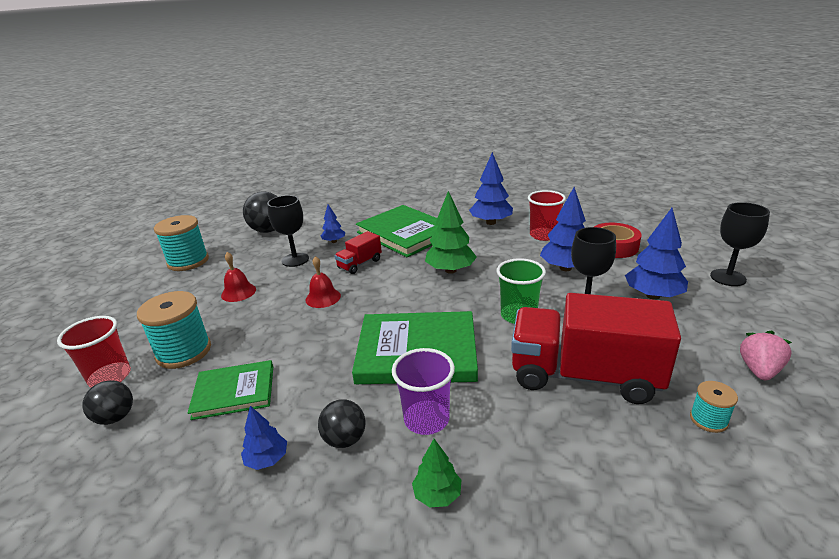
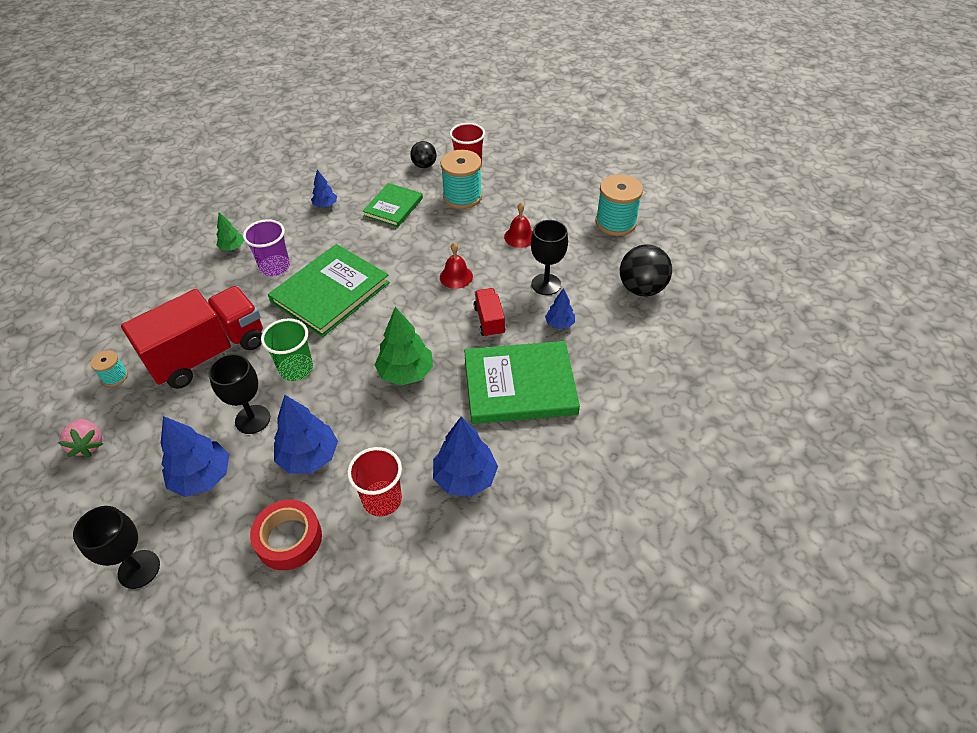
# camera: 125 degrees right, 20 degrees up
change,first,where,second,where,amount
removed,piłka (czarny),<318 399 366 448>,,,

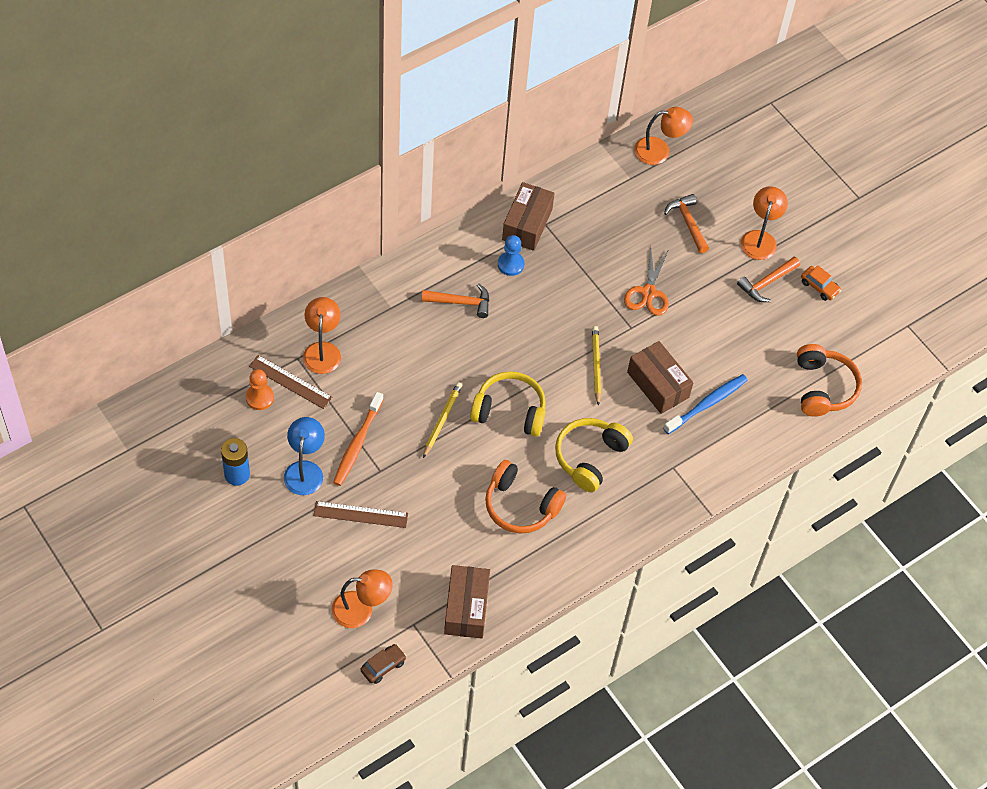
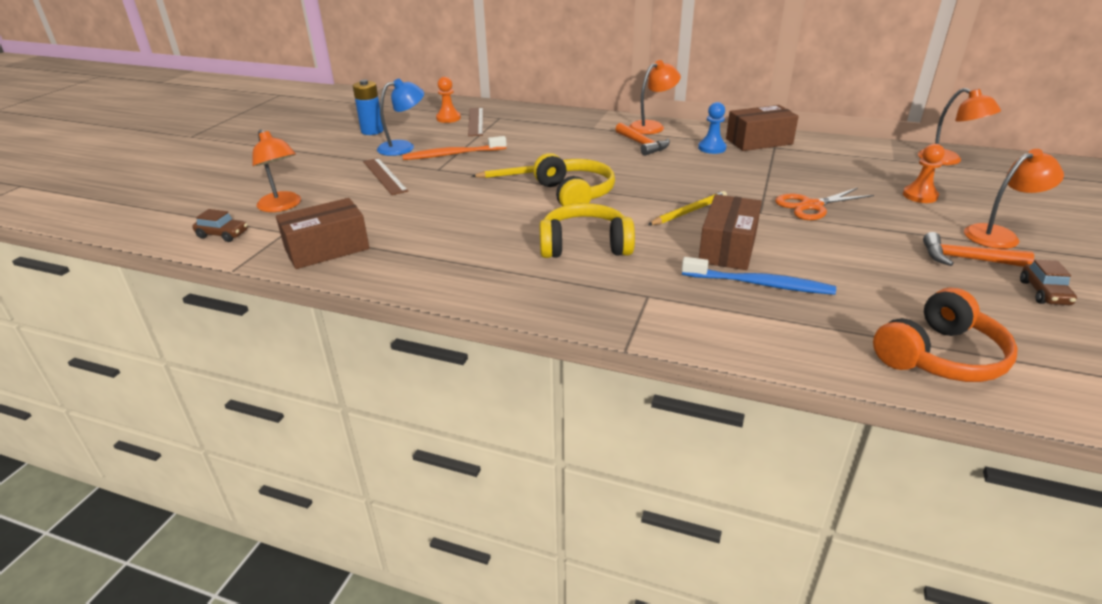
# camera: 60 degrees right, 25 degrees down
change,first,where,second,where,amount
replaced,młotek (pomarańczowy),<664 194 709 253>,pionek (pomarańczowy),<903 144 945 203>,
recoloured,samochód (pomarańczowy),<801 265 841 301>,samochód (brązowy),<1020 260 1077 305>,
moved,lampka (pomarańczowy),<303 297 341 374>,,<629 60 681 134>,
removed,słuchawki (pomarańczowy),<485 460 566 534>,,,

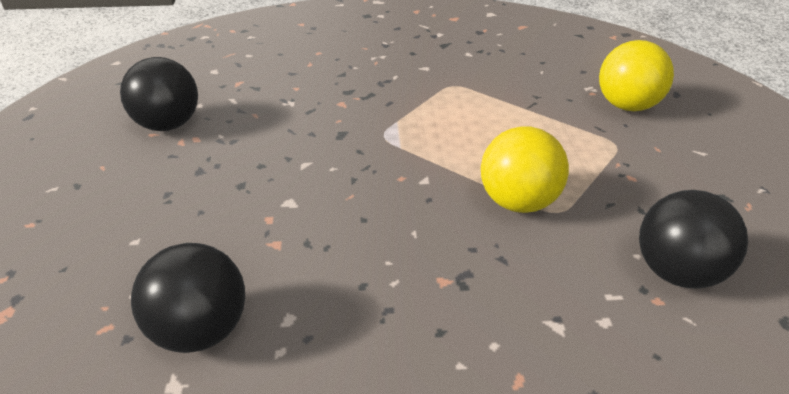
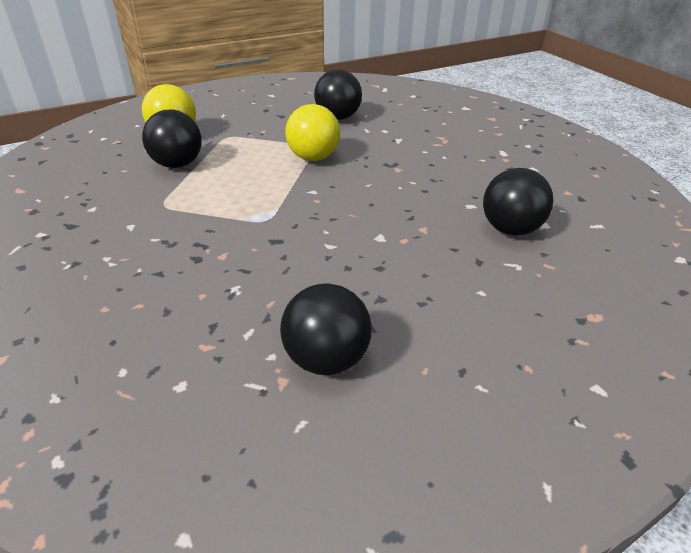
# camera: 115 degrees left, 0 degrees up
change,first,where,second,where,amount
added,,,piłka (czarny),<142 109 202 168>,

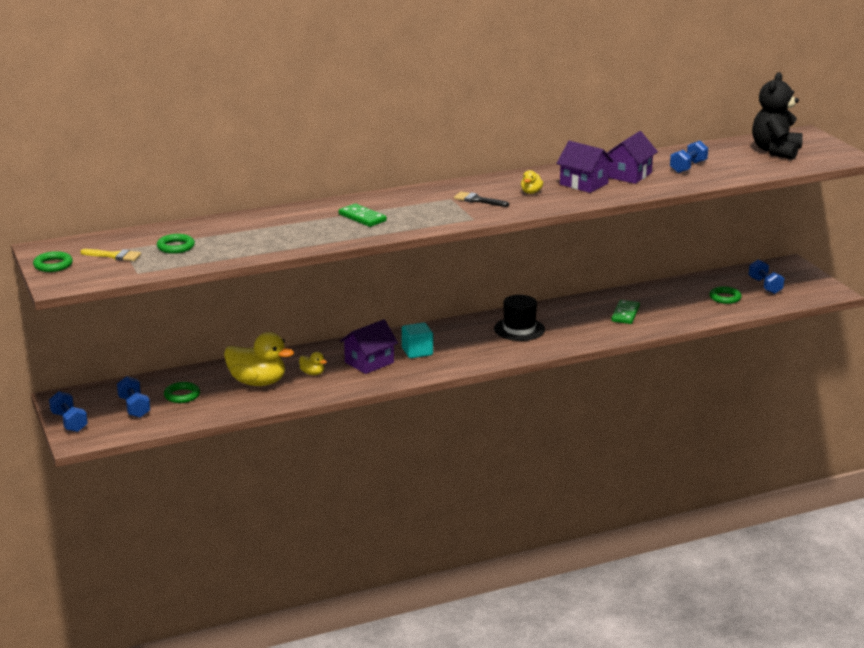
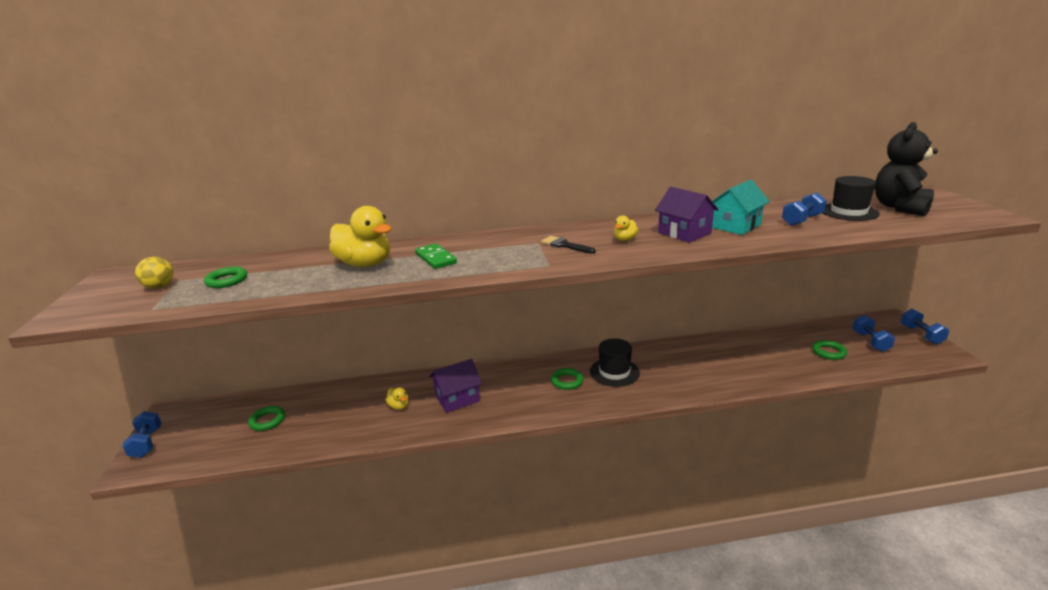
# camera: 15 degrees right, 0 degrees up
change,first,where,second,where,amount
recoloured,domek (fioletowy),<607 131 658 184>,domek (turkusowy),<712 180 770 235>,
replaced,pędzel (żółty),<80 249 141 261>,piłka (żółty),<135 257 173 289>,
moved,pierścień (zielony),<33 251 73 272>,,<551 368 584 390>,
removed,kostka domina (zielony),<611 300 640 324>,,,
removed,sześcian (turkusowy),<402 323 433 358>,,,
moved,kaczka (żółty),<224 332 294 386>,,<329 206 392 267>,
moved,hantel (niebieski),<117 376 150 418>,,<901 309 949 344>,
added,,,kapelusz (czarny),<823 176 880 221>,

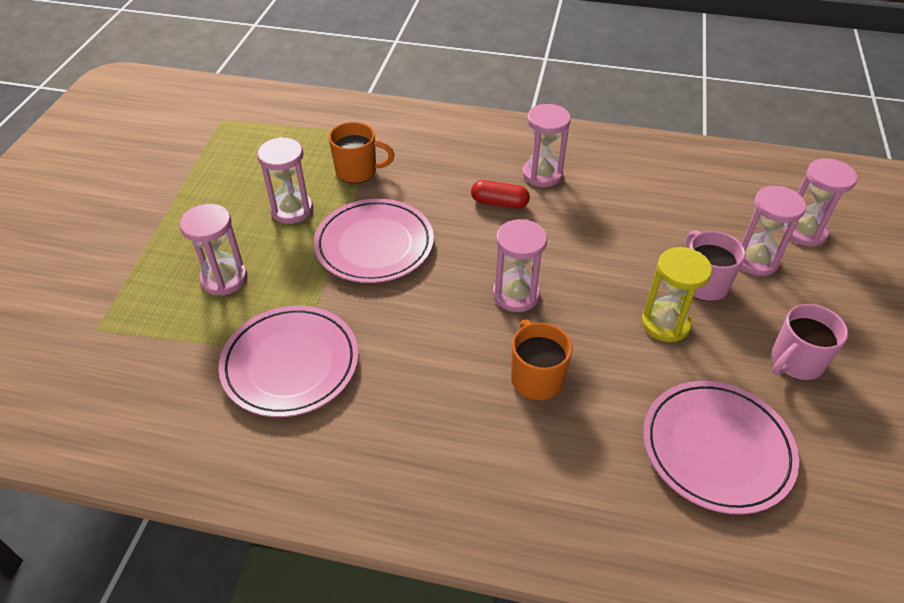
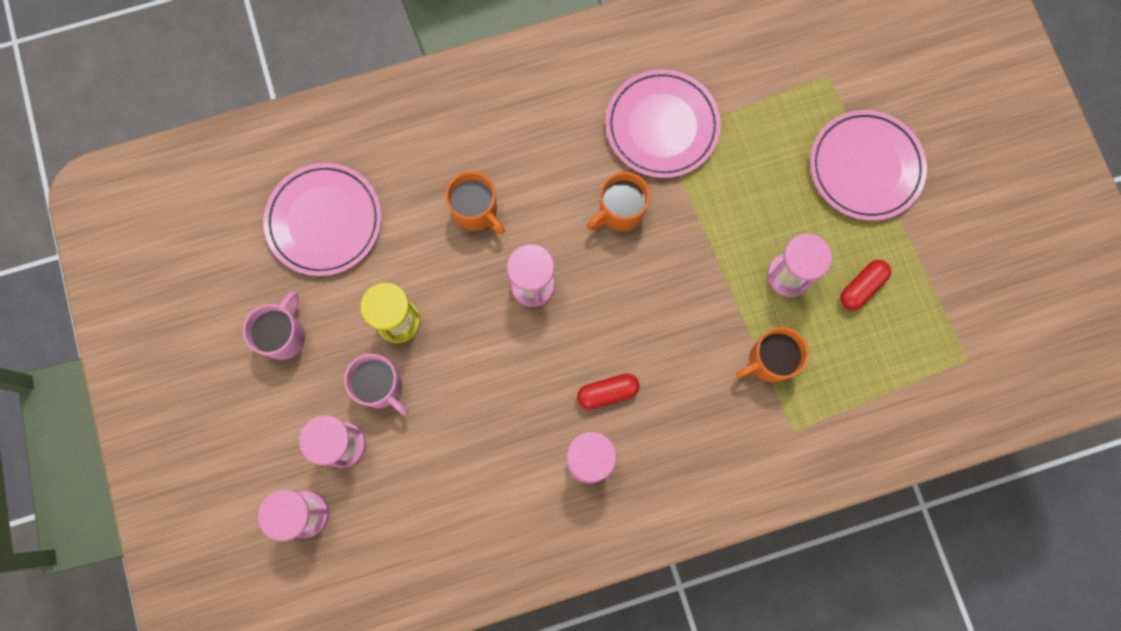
# camera: 150 degrees right, 30 degrees up
change,first,where,second,where,amount
moved,talerz (różowy),<314 199 434 283>,,<810 110 927 221>,
removed,klepsydra (różowy),<179 204 247 296>,,,
added,,,kubek (pomarańczowy),<587 172 650 231>,
added,,,kapsułka (czerwony),<840 260 891 310>,

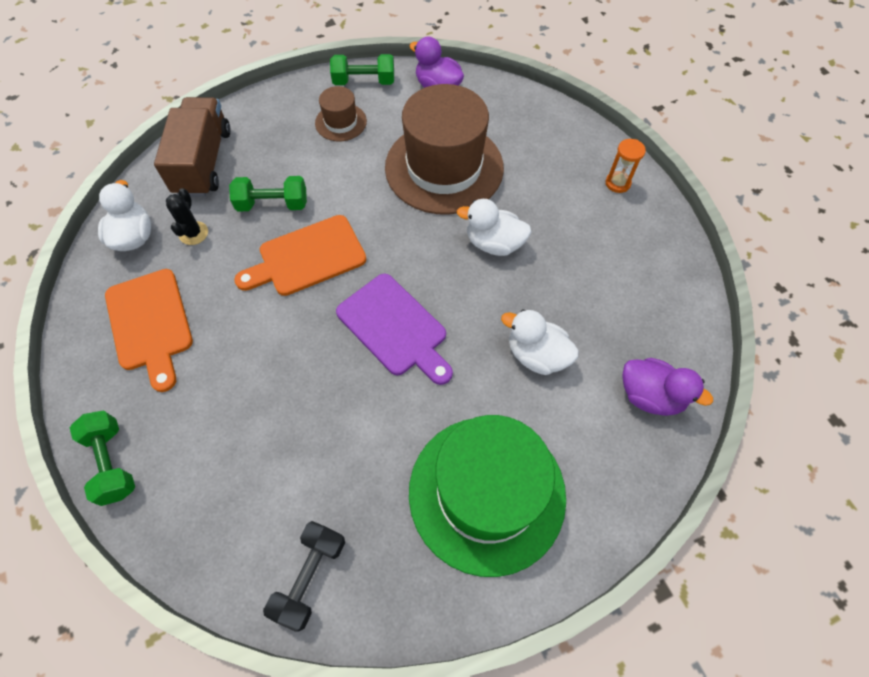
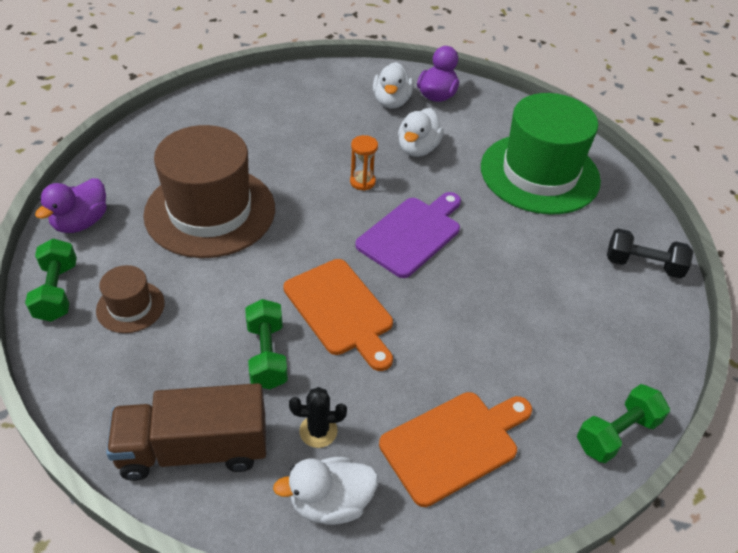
# camera: 100 degrees left, 15 degrees down
change,first,where,second,where,amount
moved,klepsydra (pomarańczowy),<606 139 646 193>,,<350 135 378 191>,
moved,kaczka (biały),<457 199 531 256>,,<373 62 414 108>,

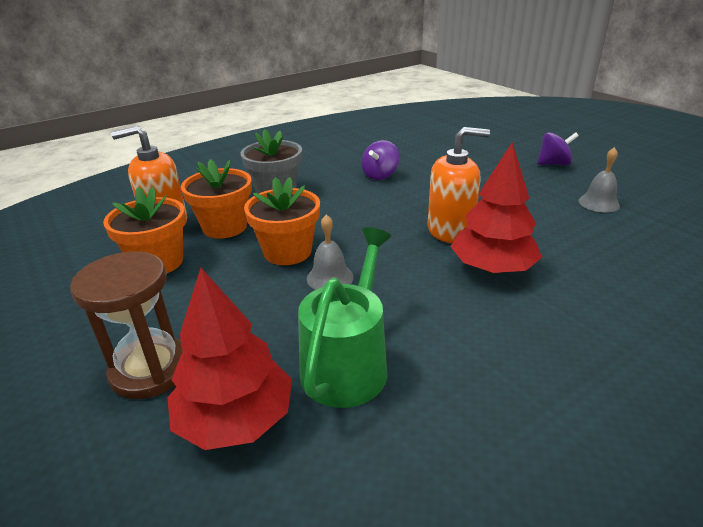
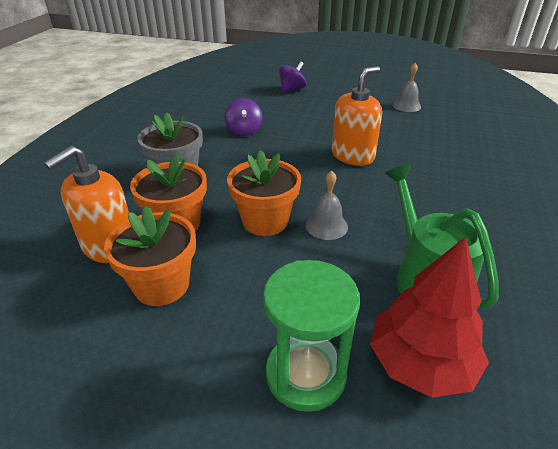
# camera: 40 degrees left, 5 degrees up
change,first,where,second,where,amount
moved,bączek (fioletowy),<537 132 579 165>,,<279 61 306 93>,
removed,drzewko (czerwony),<451 142 542 273>,,,
recoloured,klepsydra (brązowy),<70 251 184 399>,klepsydra (zielony),<263 260 360 412>,

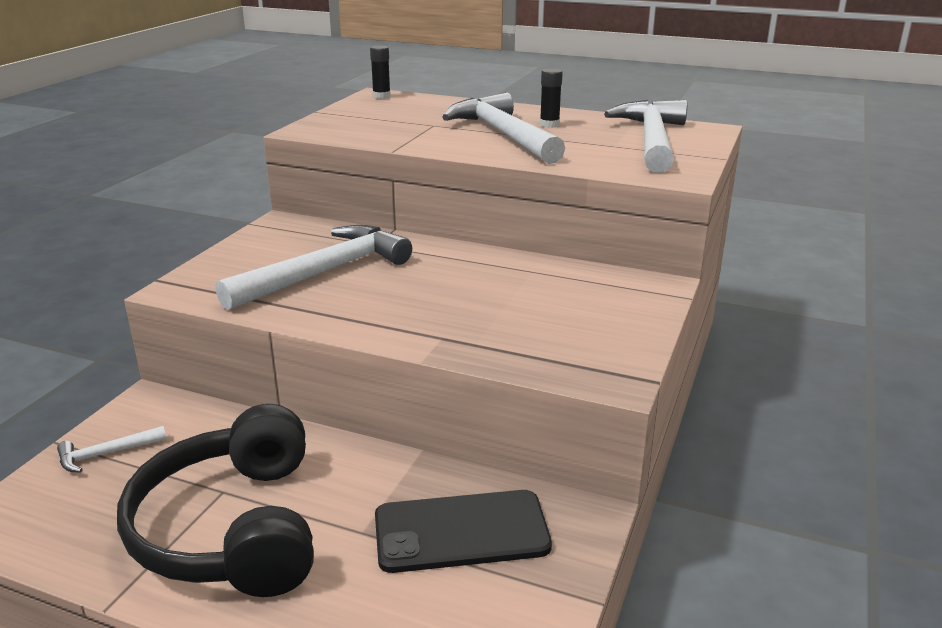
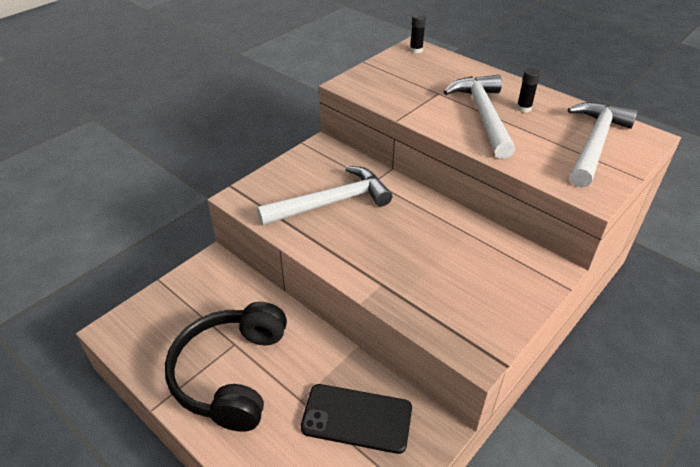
# camera: 20 degrees right, 15 degrees up
change,first,where,second,where,amount
removed,młotek (biały),<57 426 166 473>,,,

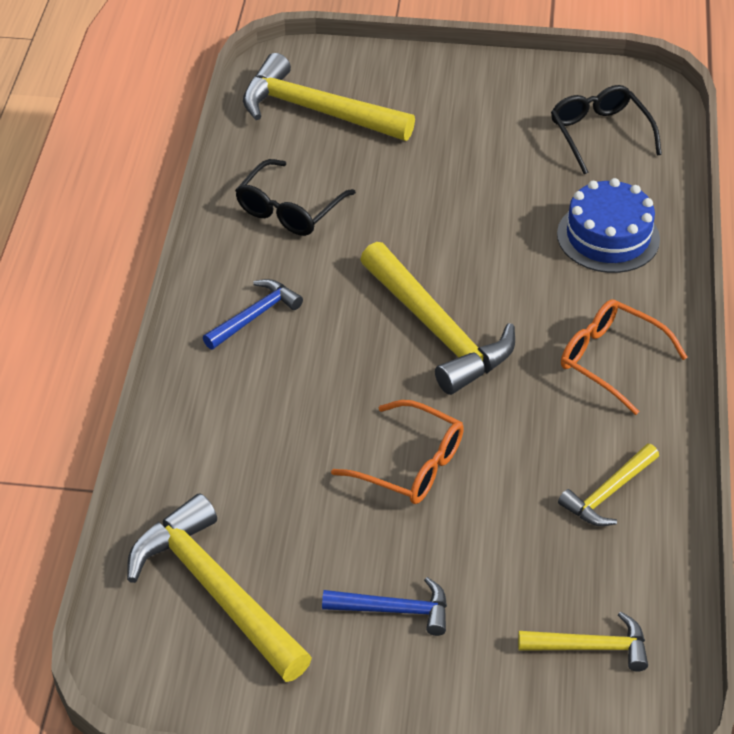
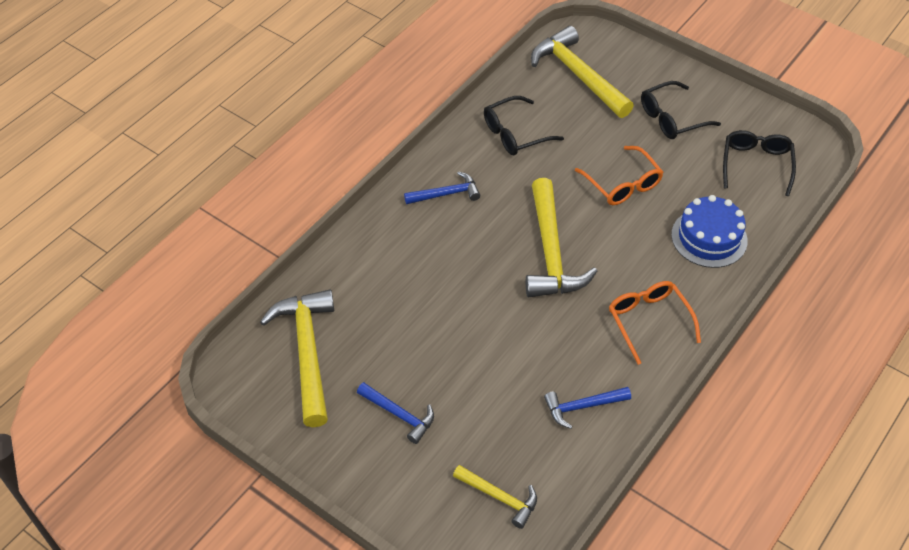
# camera: 30 degrees right, 5 degrees up
change,first,where,second,where,amount
moved,okulary (pomarańczowy),<331 400 464 504>,,<575 146 663 205>,
recoloured,młotek (żółty),<558 444 659 526>,młotek (niebieski),<544 387 631 429>,
added,,,okulary (czarny),<641 81 721 139>,

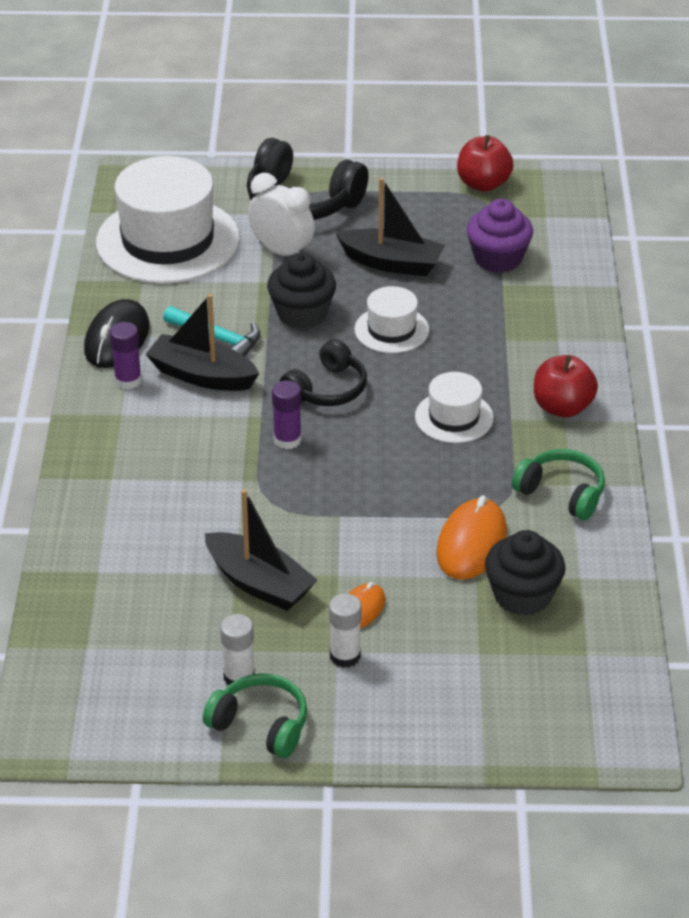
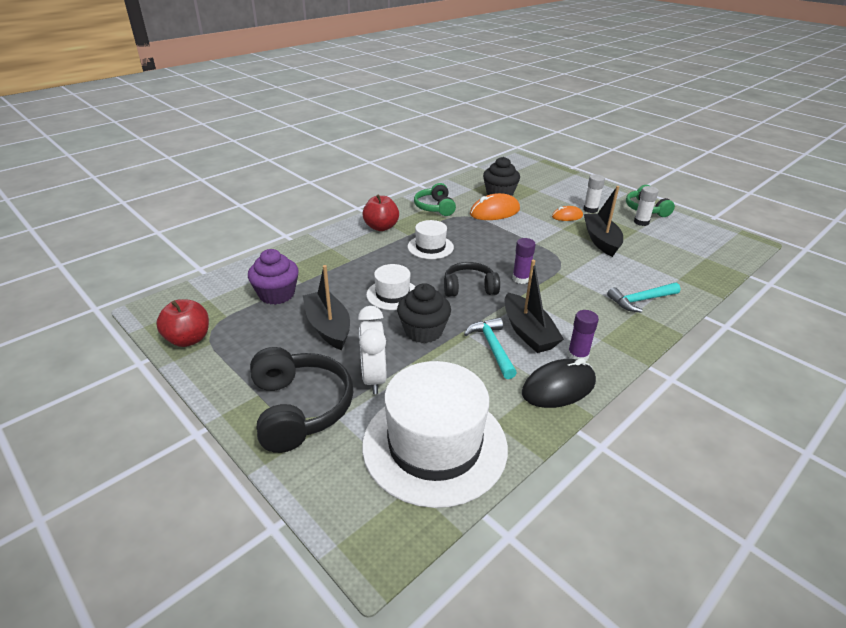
# camera: 135 degrees left, 5 degrees down
change,first,where,second,where,amount
added,,,młotek (turkusowy),<607 283 680 313>,

